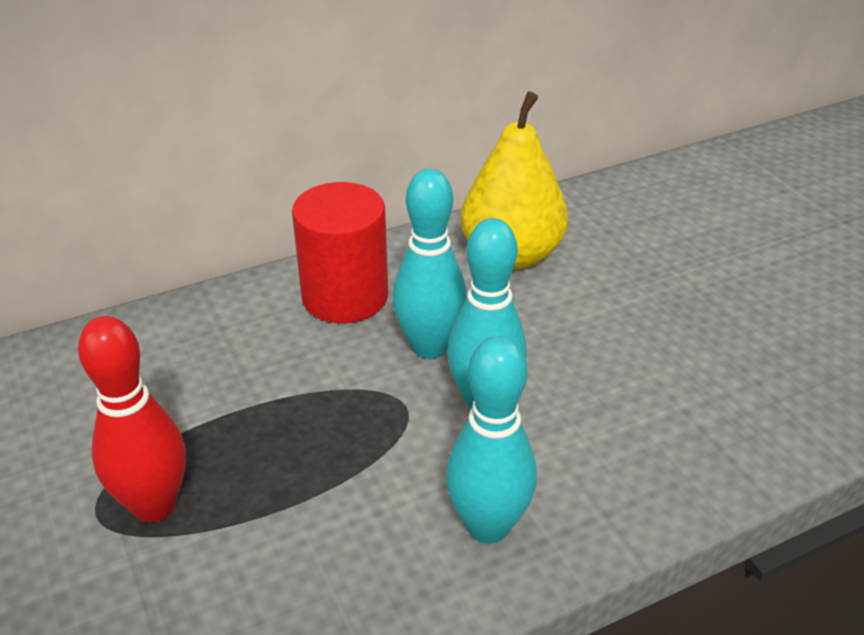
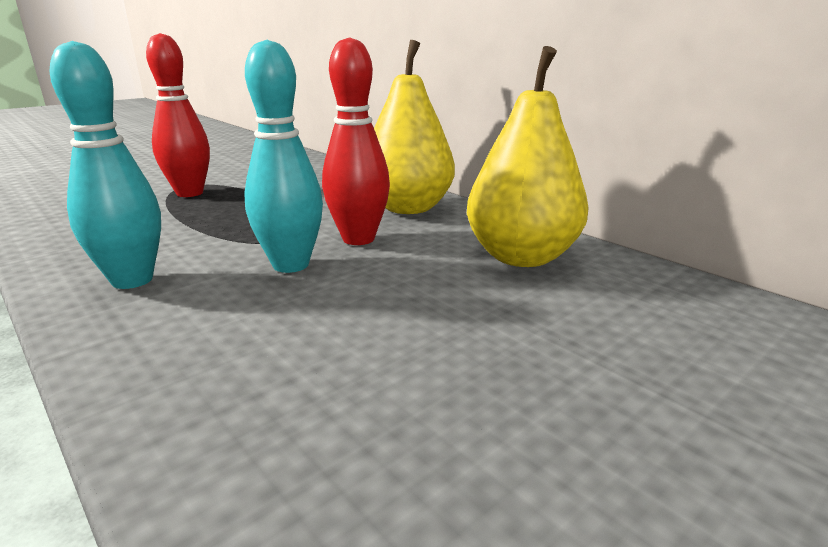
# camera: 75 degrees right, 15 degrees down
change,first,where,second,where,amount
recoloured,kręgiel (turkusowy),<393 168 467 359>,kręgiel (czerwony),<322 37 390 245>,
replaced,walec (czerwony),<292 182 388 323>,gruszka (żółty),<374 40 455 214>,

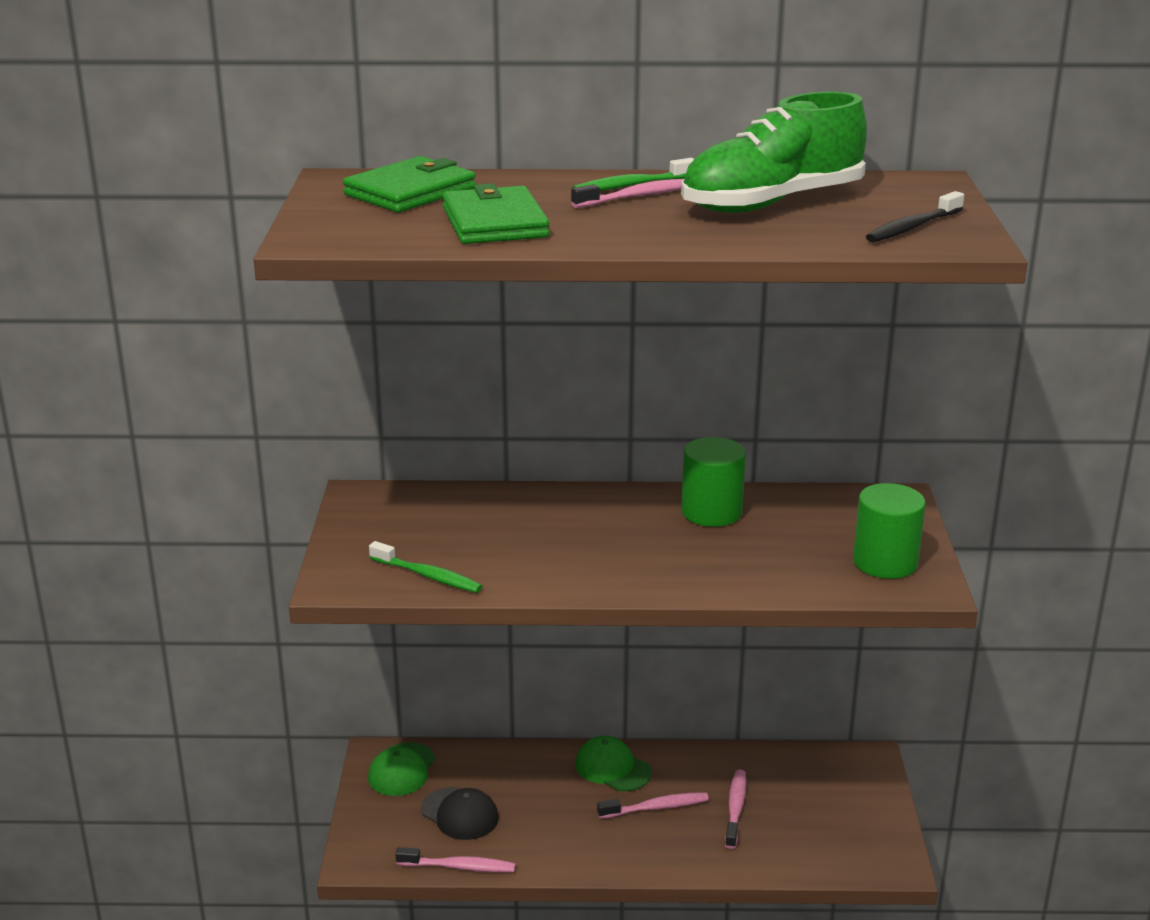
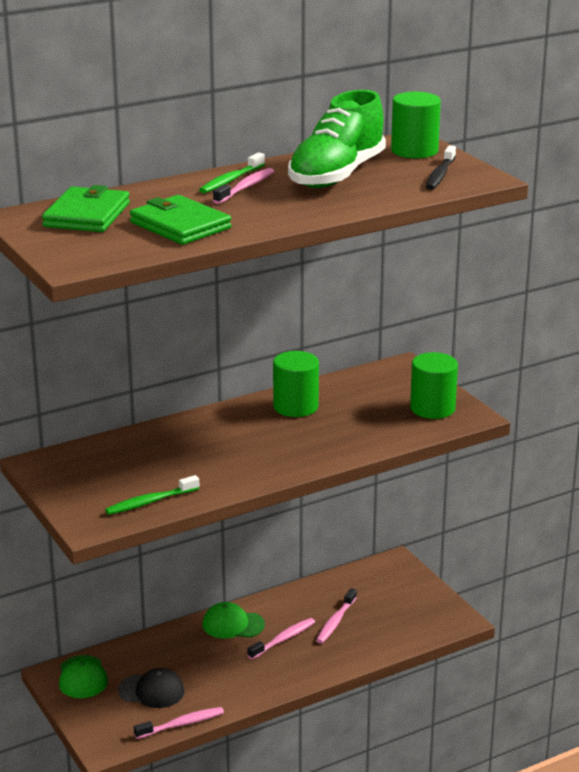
# camera: 30 degrees left, 0 degrees up
change,first,where,second,where,amount
turned,szczoteczka do zębów (zielony),<369 541 483 593>,,<105 475 199 515>,150 degrees clockwise
turned,szczoteczka do zębów (różowy),<725 770 746 849>,,<316 588 357 644>,135 degrees counterclockwise
added,,,walec (zielony),<391 92 441 158>,

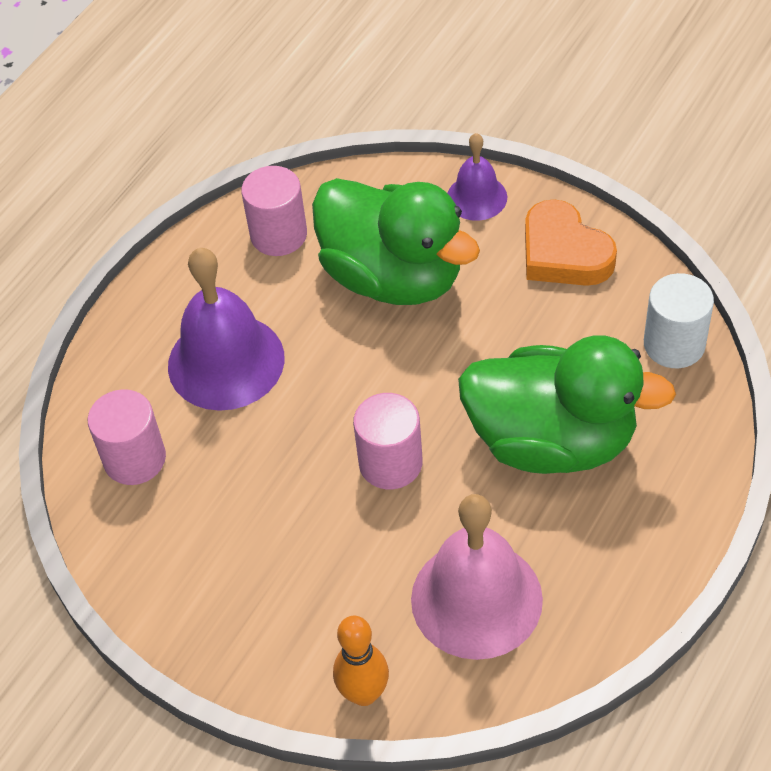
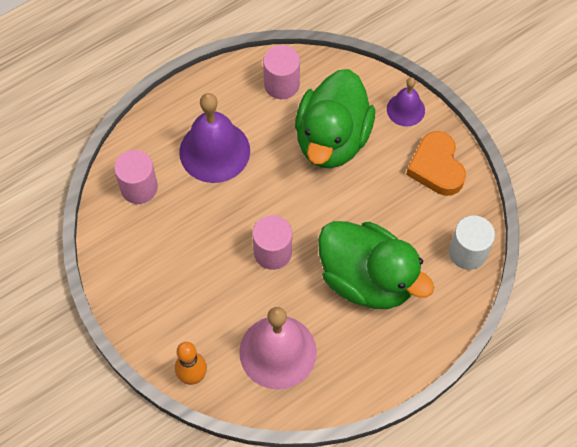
# camera: 20 degrees right, 10 degrees up
change,first,where,second,where,amount
turned,kaczka (zielony),<312 178 480 305>,,<295 69 375 168>,45 degrees clockwise

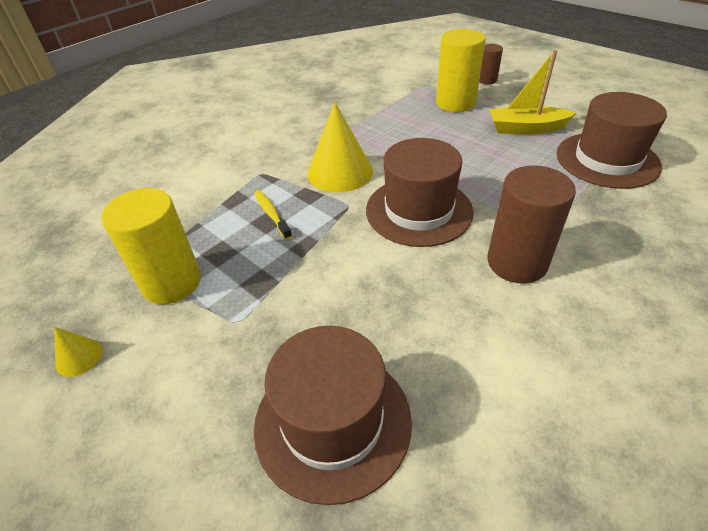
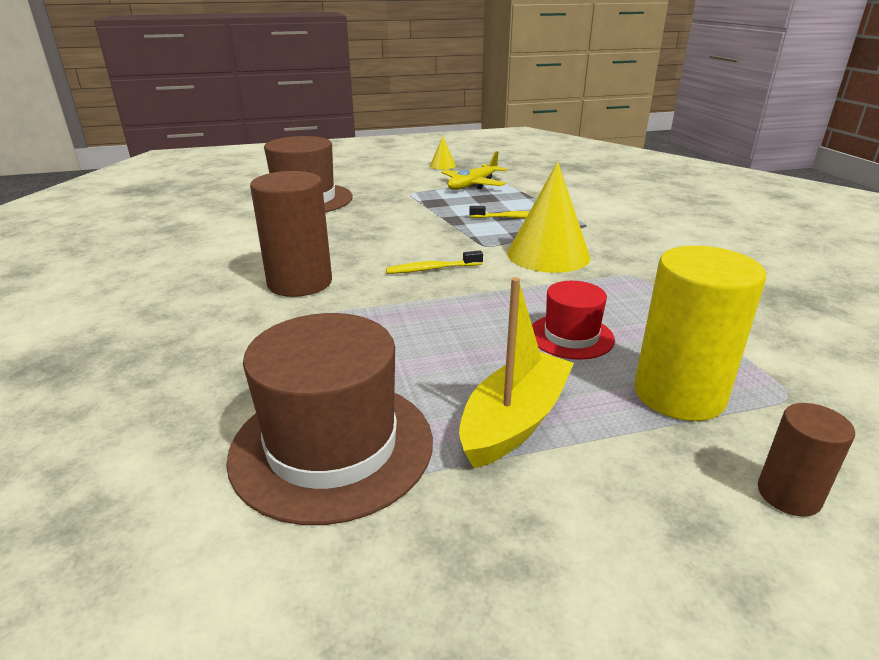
# camera: 120 degrees right, 15 degrees down
change,first,where,second,where,amount
replaced,kapelusz (brązowy),<366 138 474 247>,szczoteczka do zębów (żółty),<386 251 483 274>,
replaced,walec (żółty),<101 188 201 304>,samolot (żółty),<441 151 507 190>,
added,,,kapelusz (czerwony),<532 281 615 360>,

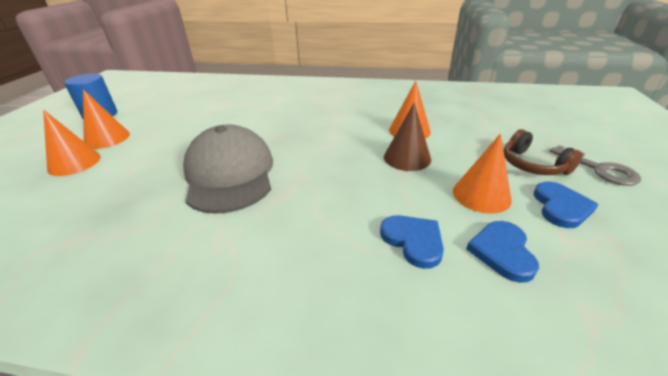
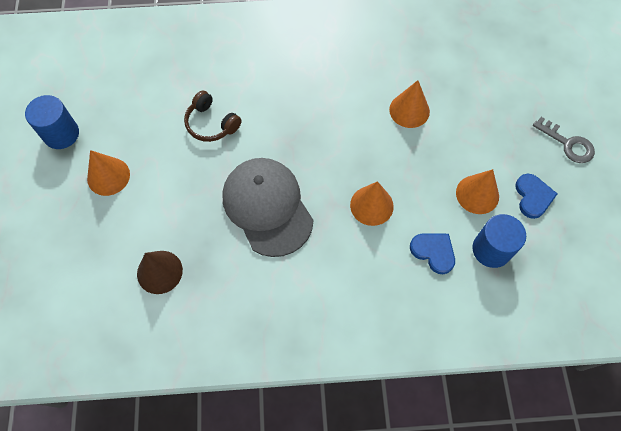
# camera: 15 degrees left, 30 degrees up
change,first,where,second,where,amount
moved,stożek (brązowy),<384 103 431 171>,,<137 251 183 294>,
moved,stożek (pomarańczowy),<43 110 101 176>,,<350 181 394 226>,
moved,słuchawki (brązowy),<503 129 583 175>,,<184 90 242 142>,
replaced,serce (niebieski),<466 221 539 283>,walec (niebieski),<472 214 526 268>,

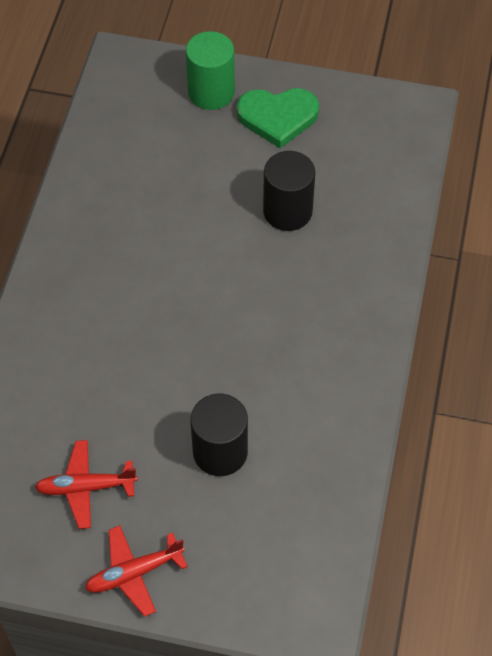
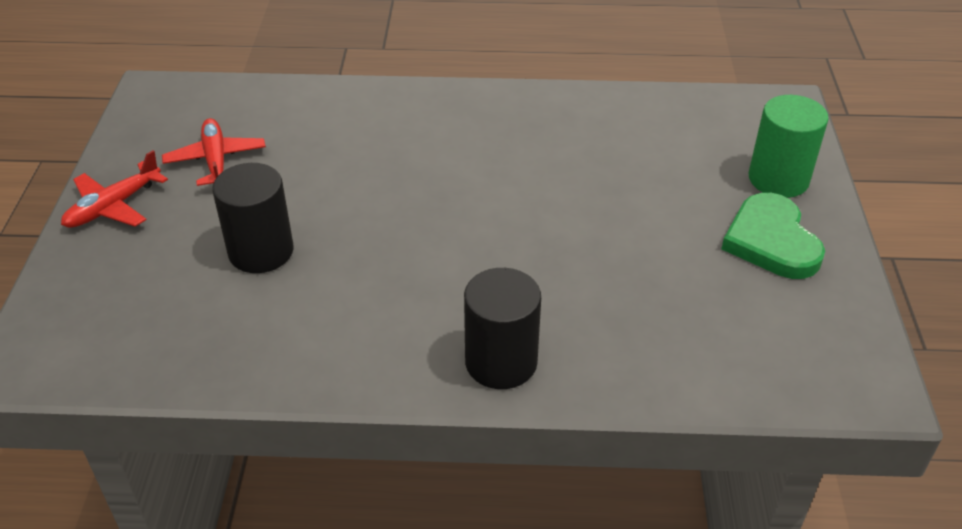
# camera: 80 degrees right, 15 degrees down
change,first,where,second,where,amount
moved,walec (czarny),<263 151 315 231>,,<464 268 541 389>,
turned,samolot (czerwony),<85 525 188 617>,,<61 150 168 228>,105 degrees counterclockwise

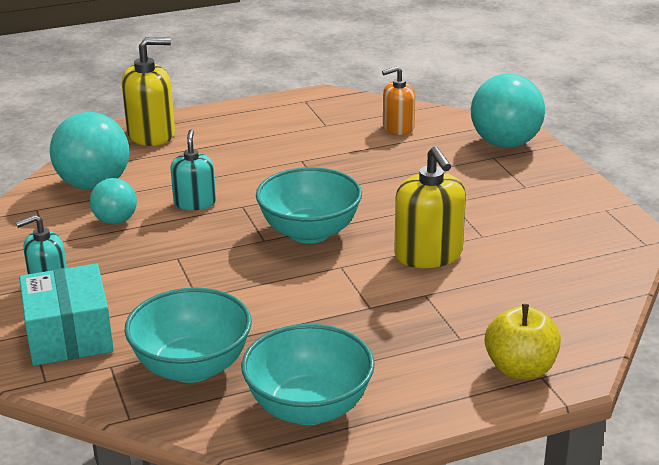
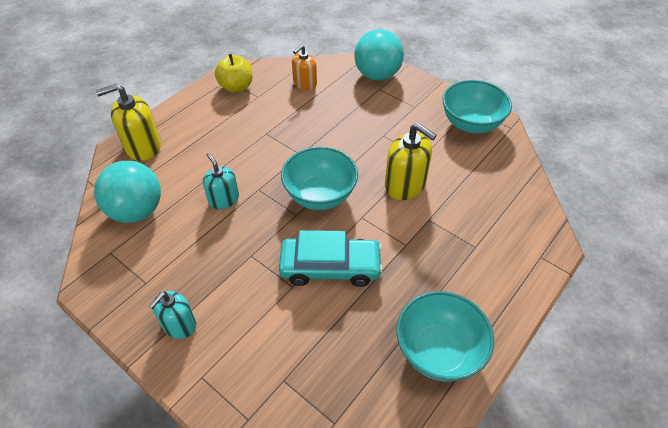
# camera: 30 degrees left, 20 degrees up
change,first,where,second,where,amount
turned,dozownik mydła (żółty),<122 37 175 146>,,<96 84 161 161>,150 degrees counterclockwise
removed,piłka (turkusowy),<90 178 137 224>,,,
removed,pudełko (turkusowy),<19 263 114 366>,,,
moved,miska (turkusowy),<124 287 252 383>,,<442 80 512 133>,
moved,jabłko (żółty),<485 304 561 379>,,<215 54 253 93>,
added,,,samochód (turkusowy),<279 230 383 287>,

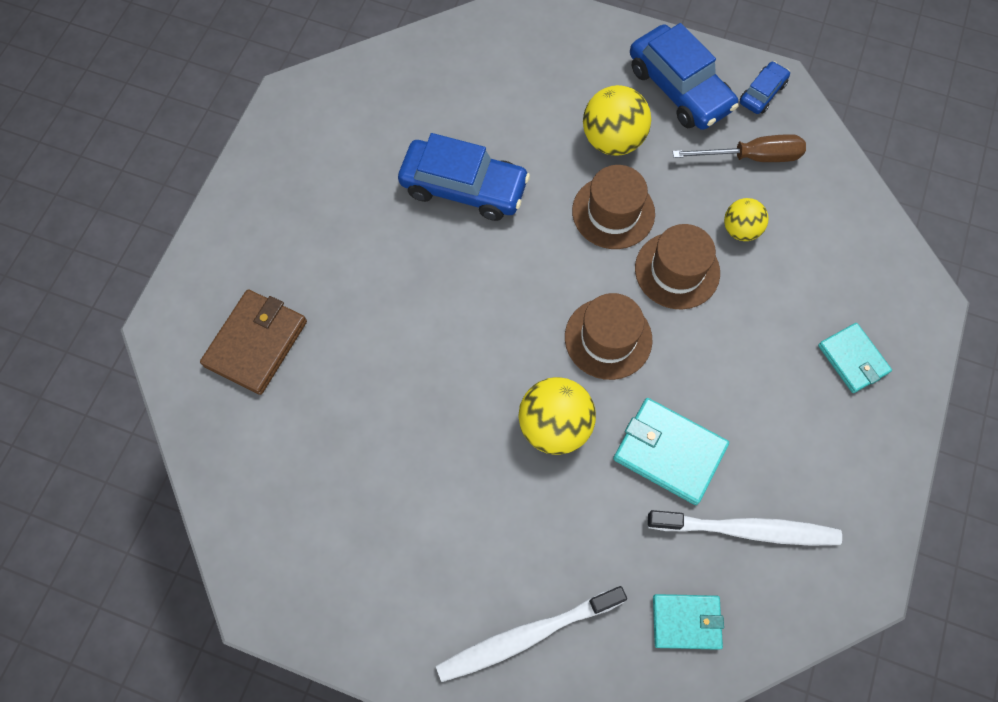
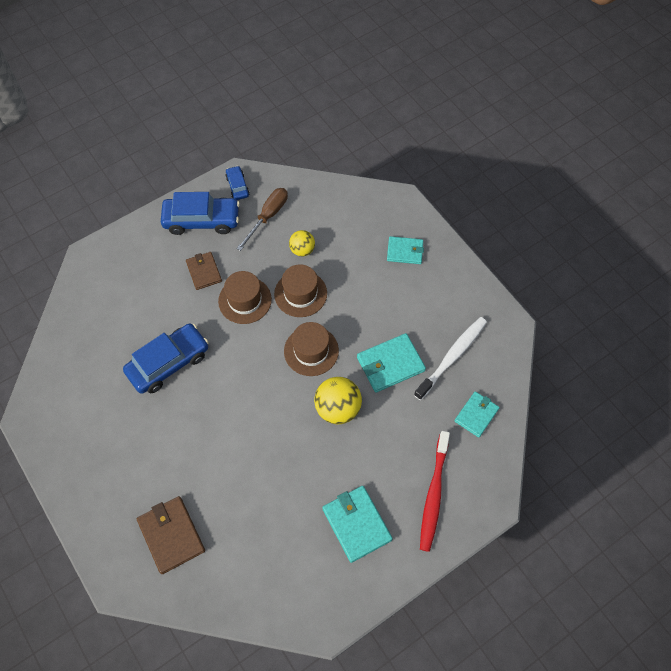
# camera: 55 degrees left, 5 degrees down
change,first,where,second,where,amount
replaced,piłka (żółty),<583 85 651 156>,portfel (brązowy),<186 252 222 290>,
recoloured,szczoteczka do zębów (biały),<436 586 627 682>,szczoteczka do zębów (czerwony),<420 431 450 552>,
added,,,portfel (turkusowy),<322 486 393 563>,

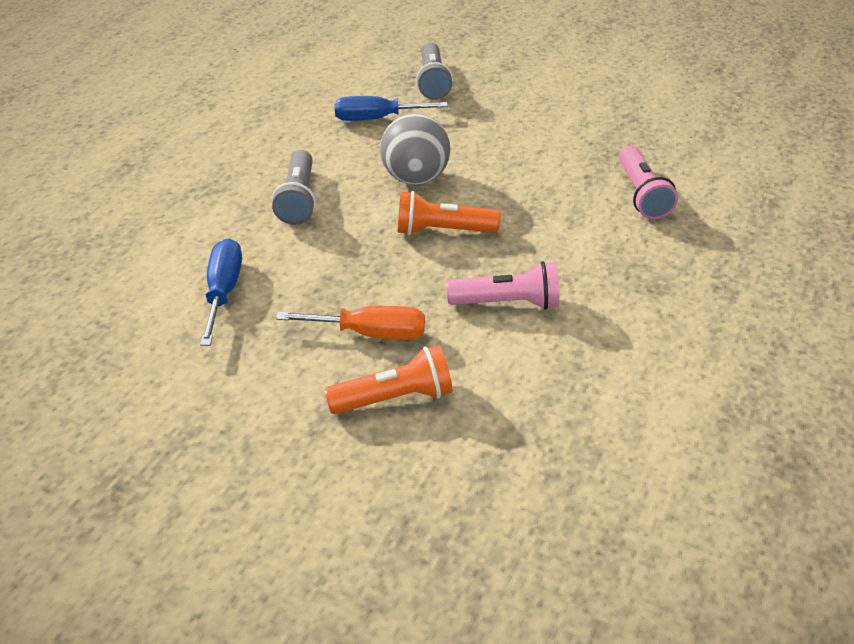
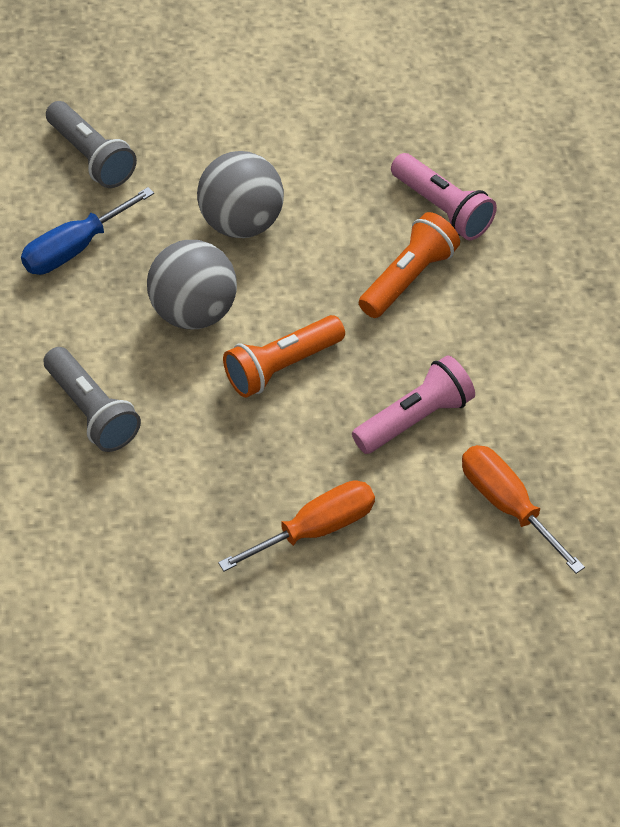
# camera: 35 degrees left, 10 degrees up
change,first,where,second,where,amount
removed,śrubokręt (niebieski),<200 238 242 346>,,,
moved,latarka (pomarańczowy),<324 345 452 414>,,<359 212 460 318>,
added,,,piłka (szary),<197 151 284 238>,
added,,,śrubokręt (pomarańczowy),<462 445 585 574>,

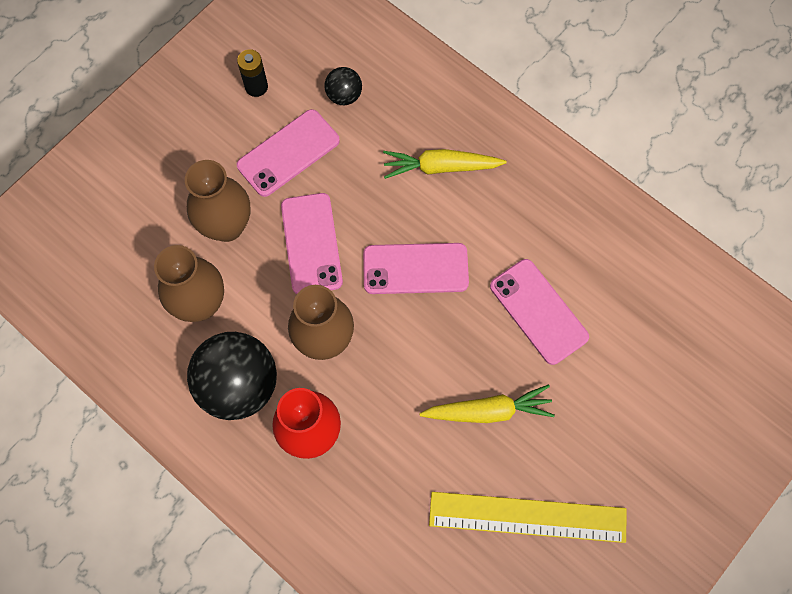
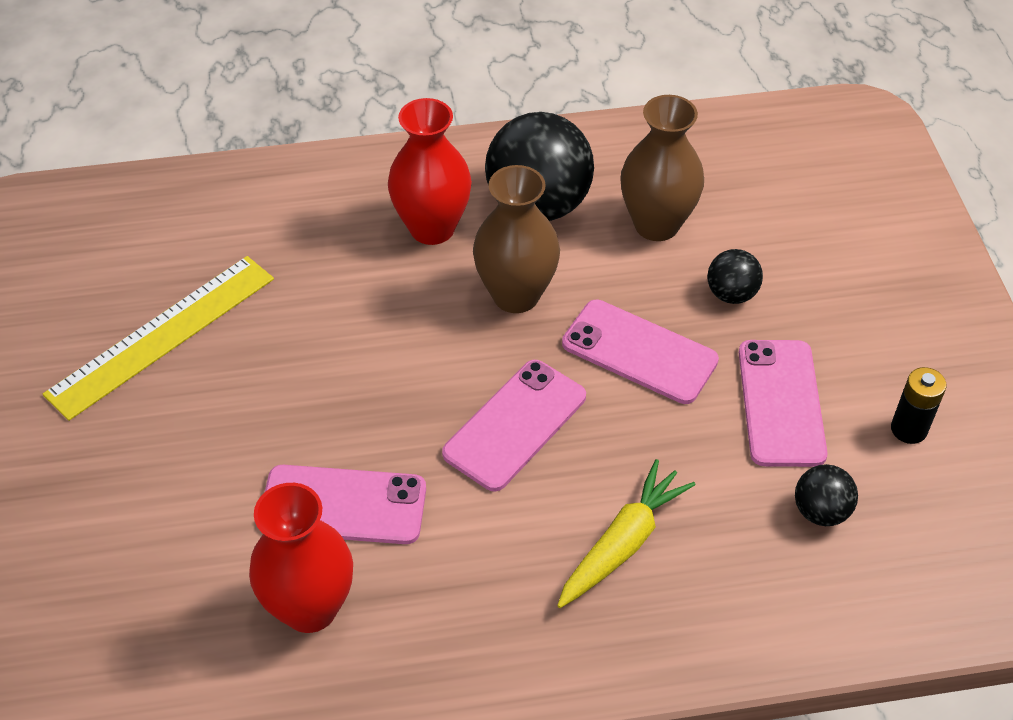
# camera: 130 degrees right, 20 degrees down
change,first,where,second,where,amount
replaced,wazon (brązowy),<185 160 250 242>,piłka (czarny),<707 249 763 304>,
removed,marchewka (żółty),<419 385 555 423>,,,
added,,,wazon (czerwony),<249 483 353 633>,

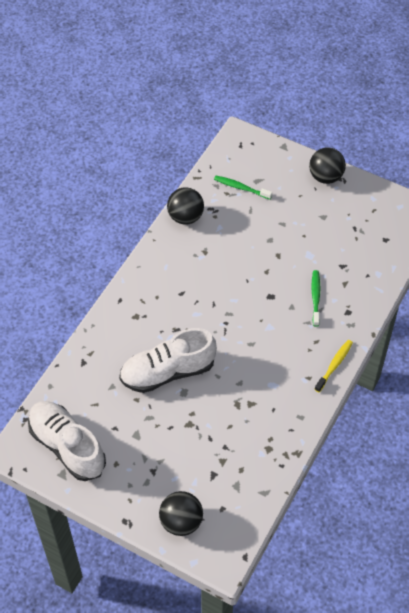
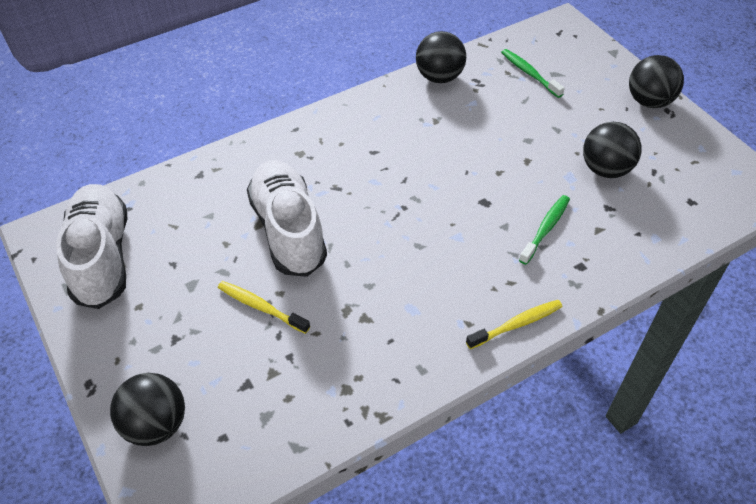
# camera: 30 degrees right, 5 degrees down
change,first,where,second,where,amount
turned,but (biały),<119 328 217 393>,,<247 160 327 277>,60 degrees clockwise
added,,,piłka (czarny),<583 122 642 178>,
added,,,szczoteczka do zębów (żółty),<218 281 310 334>,

